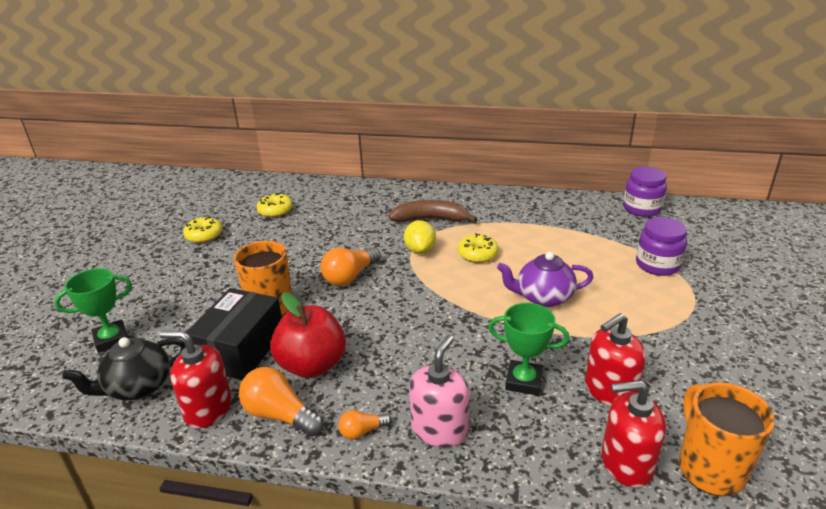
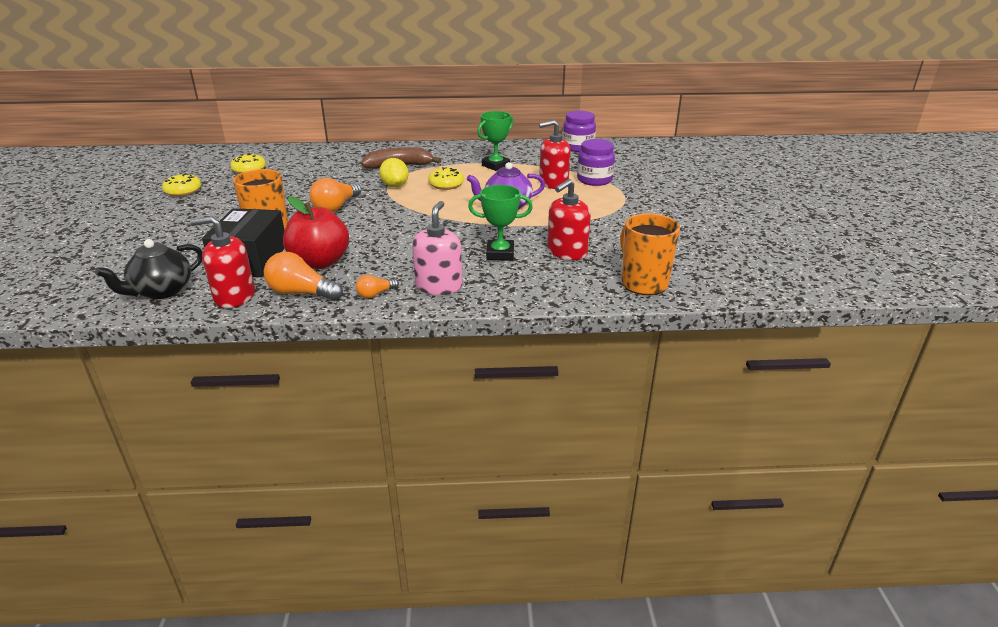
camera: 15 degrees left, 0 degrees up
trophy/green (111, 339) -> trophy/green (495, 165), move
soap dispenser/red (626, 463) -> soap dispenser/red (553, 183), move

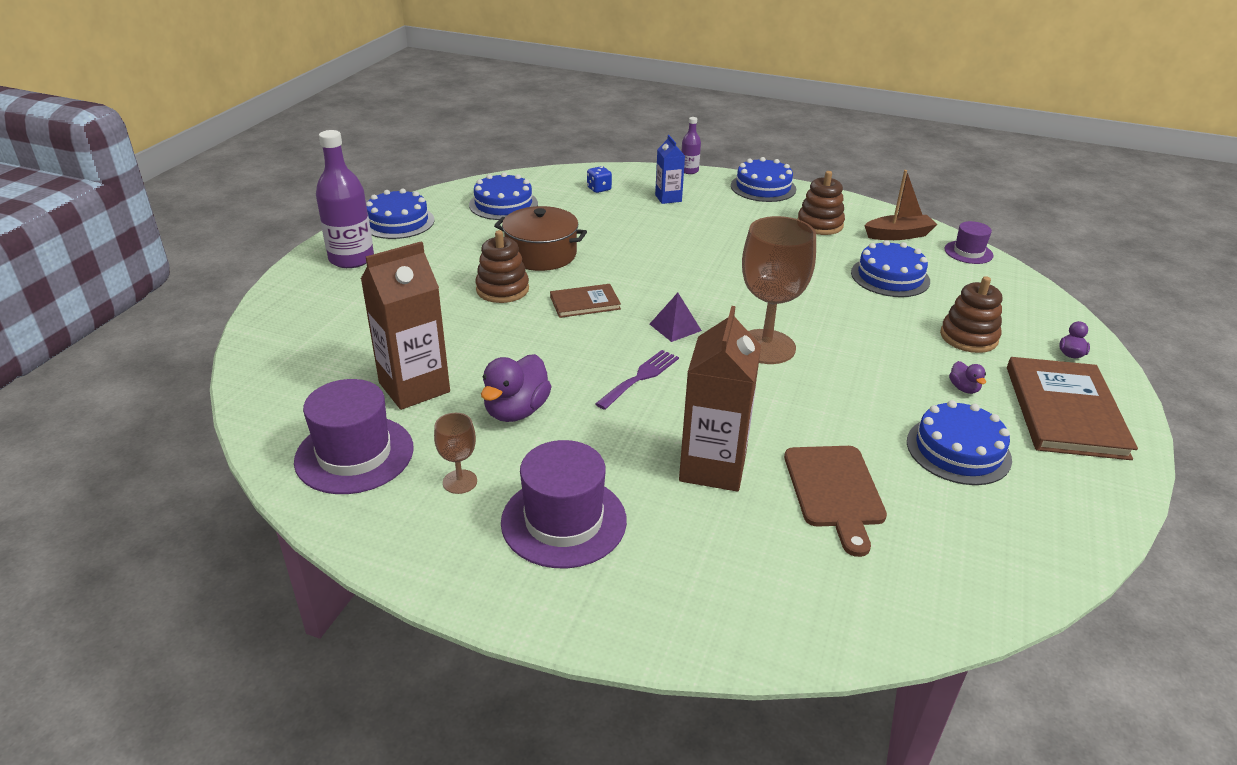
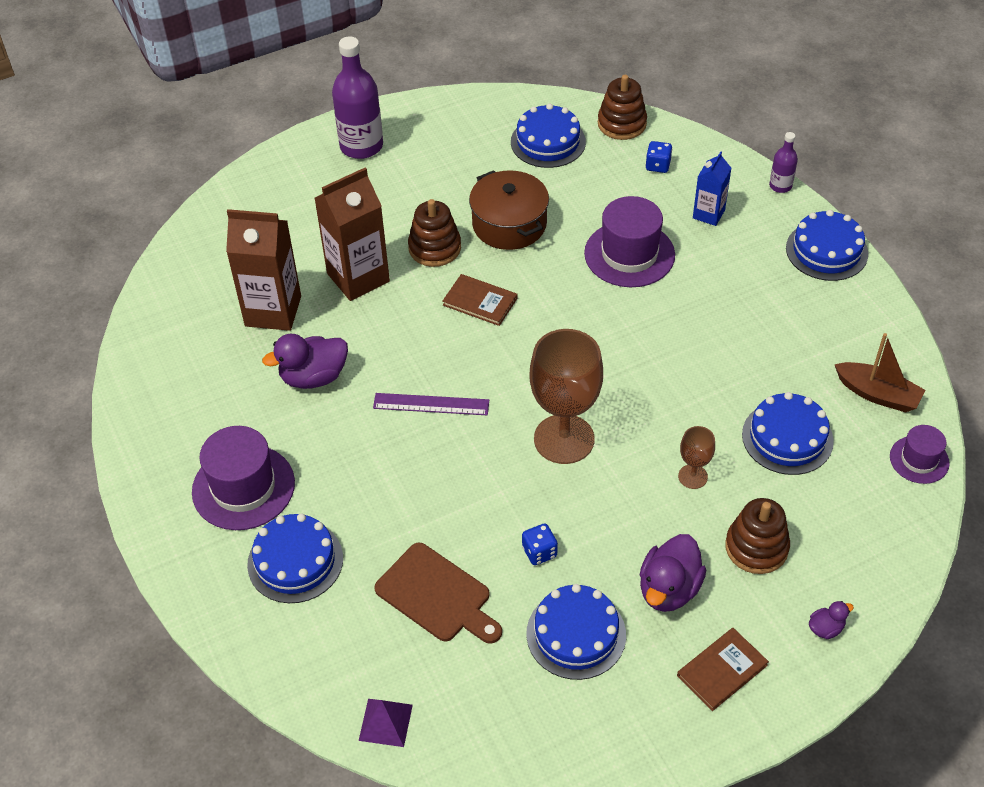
camera: 45 degrees right, 15 degrees up
stacking toy/brown (820, 224) -> stacking toy/brown (622, 124), move
cake/blue (398, 222) -> cake/blue (295, 561), move
pyramid/purple (675, 327) -> pyramid/purple (385, 722), move
carton/brown (713, 467) -> carton/brown (358, 277), move
fork/purple (640, 377) -> ruler/purple (431, 404)
book/brown (1065, 411) -> book/brown (722, 670), x0.54
duck/purple (963, 388) -> duck/purple (669, 589), x2.02
hat/purple (354, 454) -> hat/purple (629, 254), move
goblet/brown (460, 482) -> goblet/brown (693, 476), move
cutting board/brown (835, 491) -> cutting board/brown (437, 595), 90 degrees counterclockwise
none -> dice/blue (539, 552)

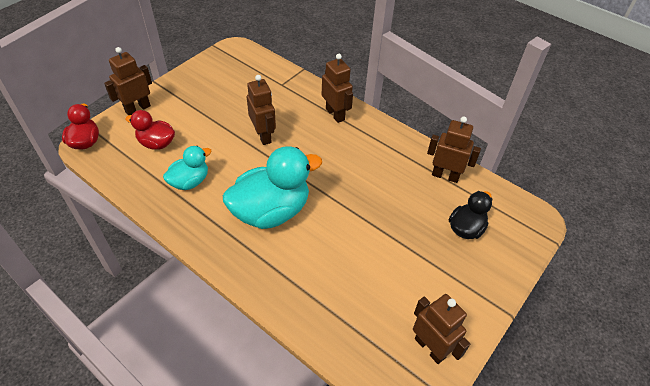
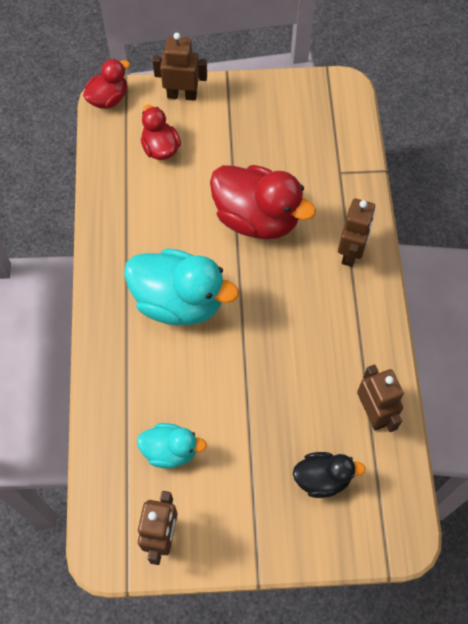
camera: 50 degrees right, 15 degrees up
robot/brown (263, 136) -> duck/red (257, 218)
duck/turquoise (190, 181) -> duck/turquoise (170, 450), move

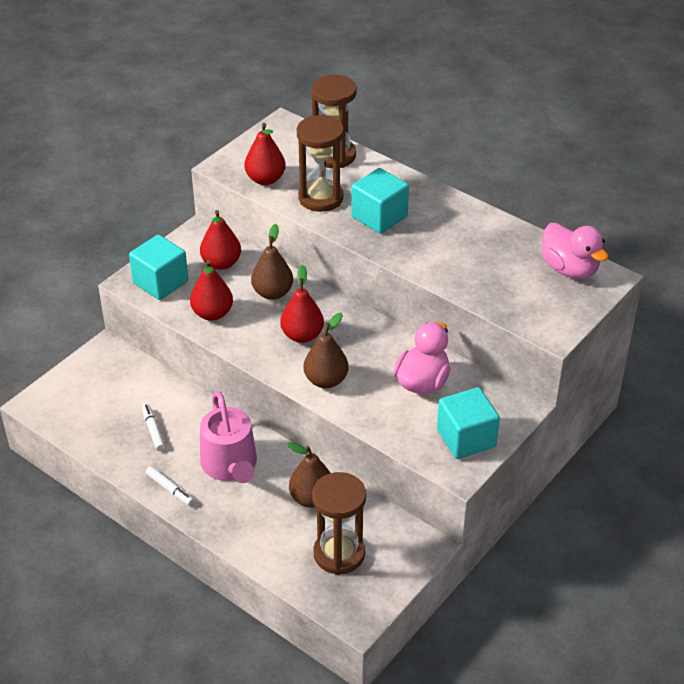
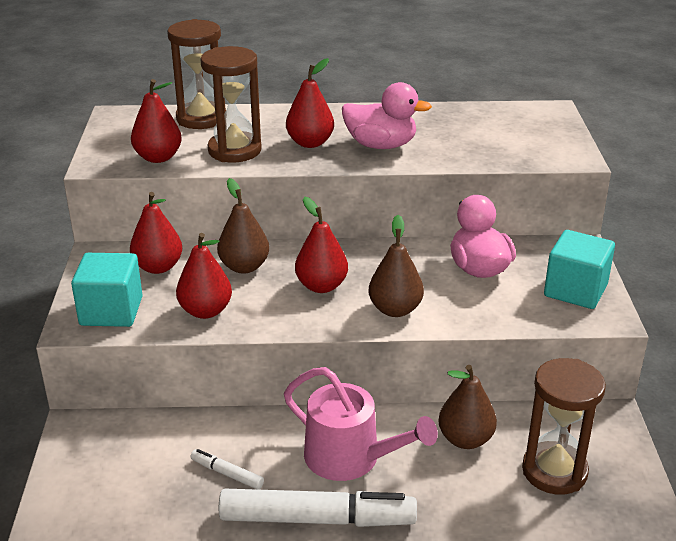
camera: 40 degrees left, 10 degrees down
cube/turquoise (379, 217) -> pear/red (310, 143)
duck/pink (569, 269) -> duck/pink (381, 145), move
marker/white (170, 489) -> marker/white (317, 519), x2.25

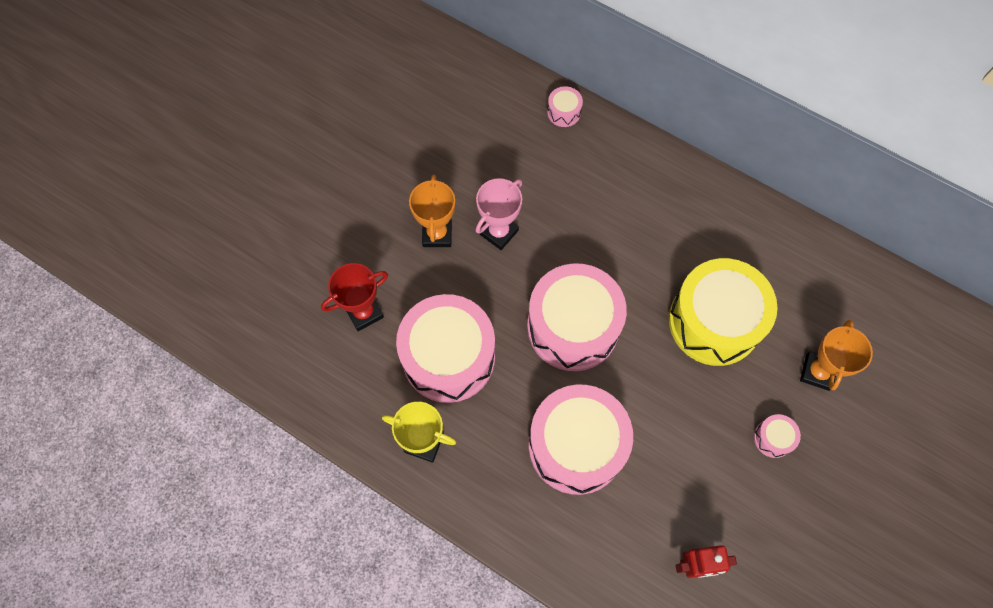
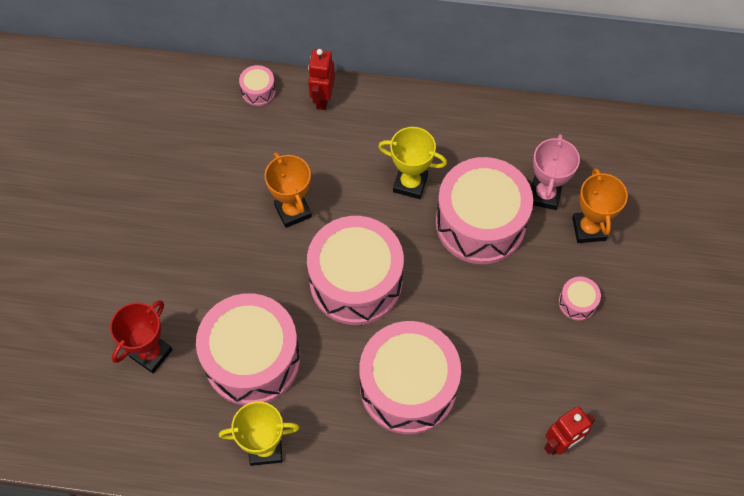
camera: 25 degrees left, 5 degrees down
trophy/orange (437, 234) -> trophy/orange (293, 211), move
trophy/pink (498, 232) -> trophy/pink (544, 195), move
drum/yellow (714, 321) -> drum/pink (480, 223)
none -> robot/red (322, 99)
none -> trophy/yellow (410, 184)

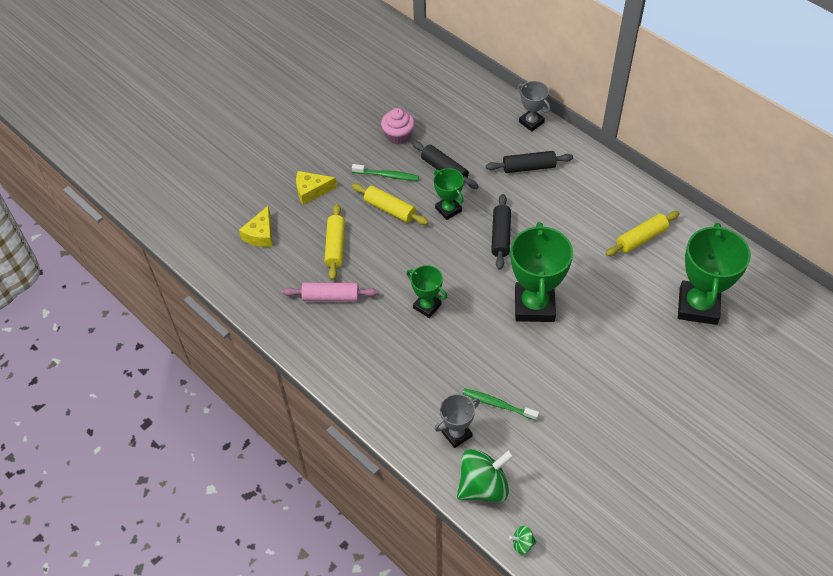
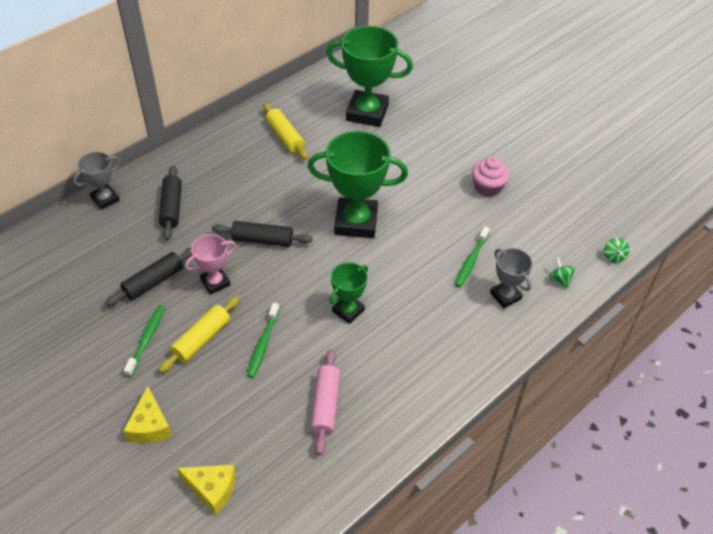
camera: 90 degrees left, 5 degrees down
cupcake/pink (398, 135) -> cupcake/pink (488, 187), move
trophy/green (448, 209) -> trophy/pink (215, 282)
rolling pin/yellow (335, 246) -> none
spinning top/green (483, 486) -> spinning top/green (560, 279), x0.44
none -> toothbrush/green (263, 344)

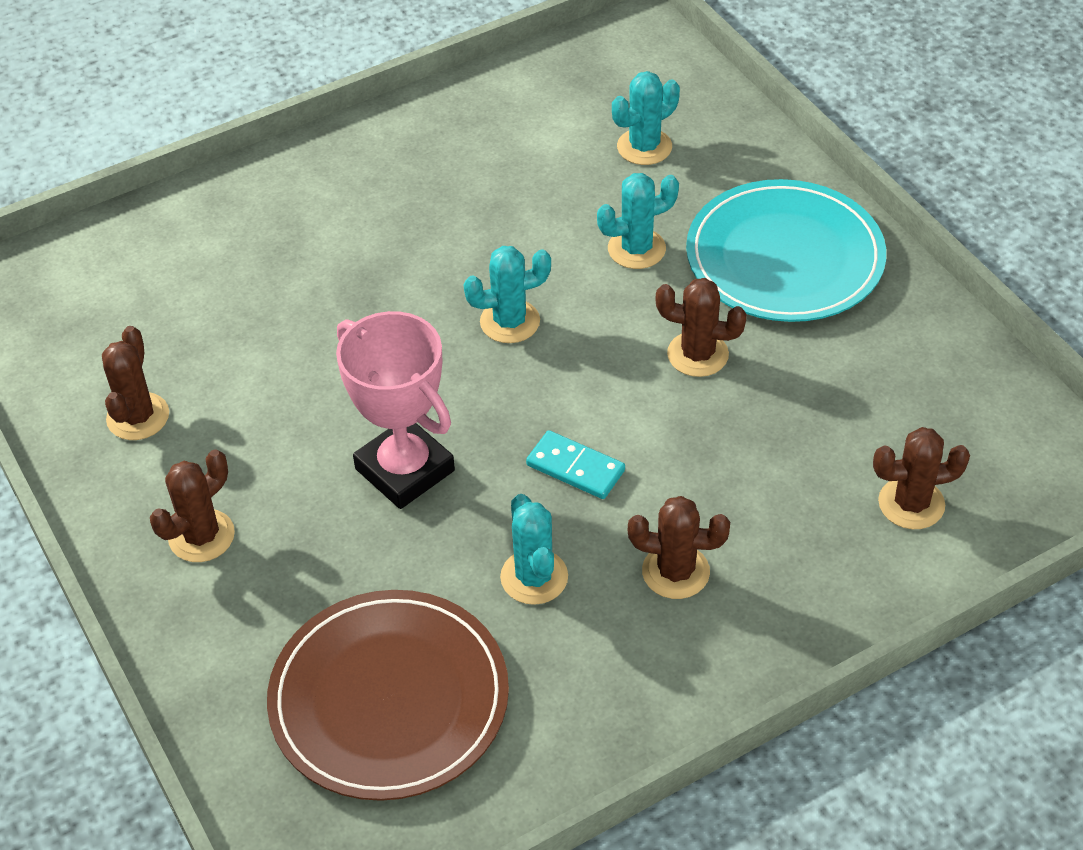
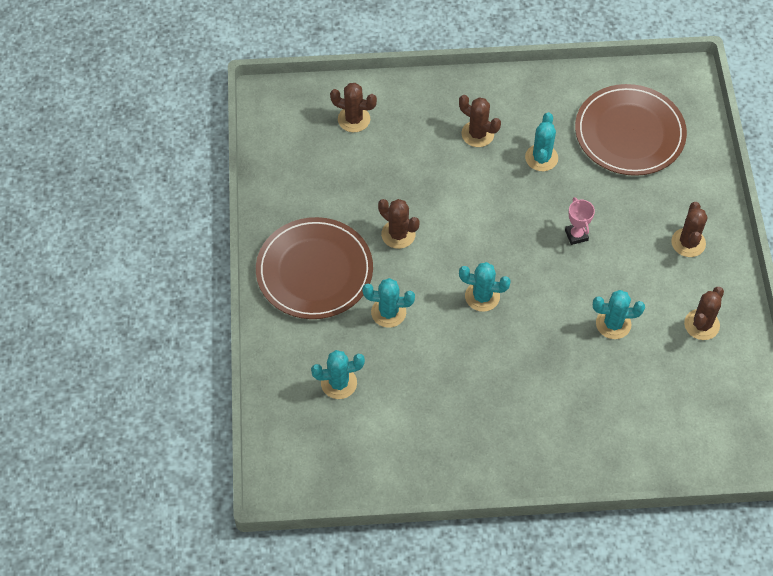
camera: 155 degrees left, 10 degrees up
plate/turquoise (784, 257) -> plate/brown (314, 271)
trophy/pink (405, 470) -> trophy/pink (576, 235), x0.49
domino/turquoise (575, 468) -> none
cactus/brown (201, 536) -> cactus/brown (688, 243), 60 degrees counterclockwise
none -> cactus/turquoise (613, 324)

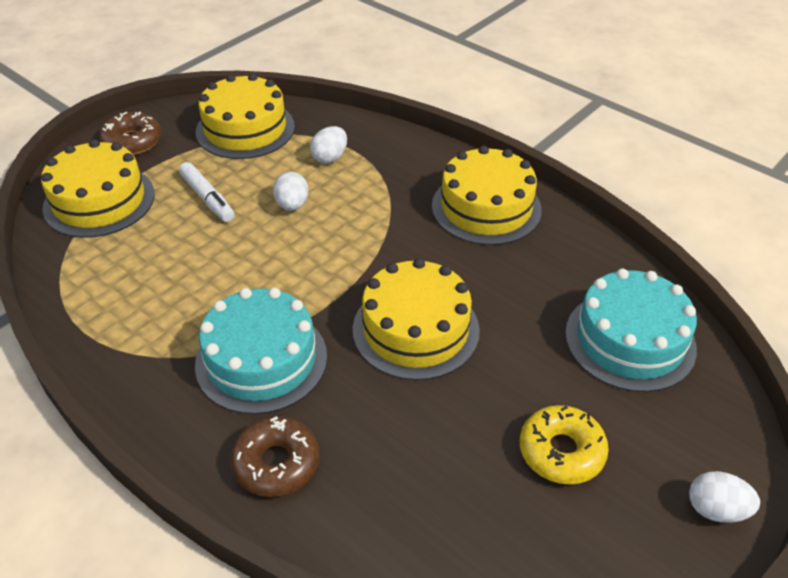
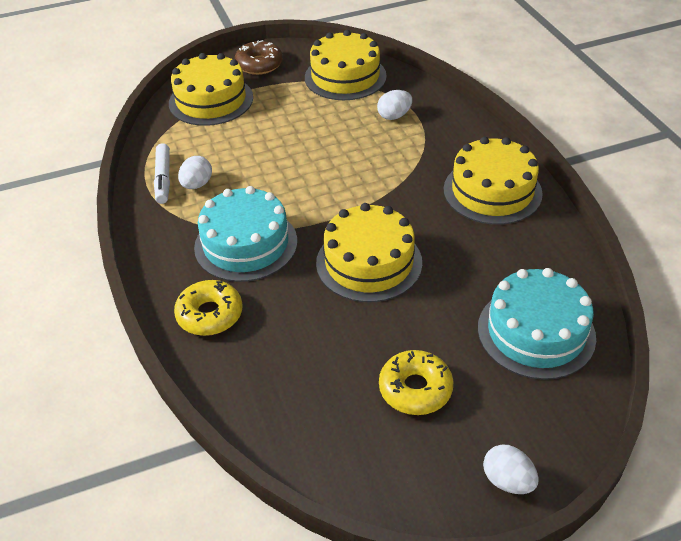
camera: 30 degrees right, 0 degrees up
marker/white (207, 198) -> marker/white (163, 178), move
egg/white (292, 205) -> egg/white (197, 184), move
donut/brown (276, 463) -> donut/yellow (210, 314)

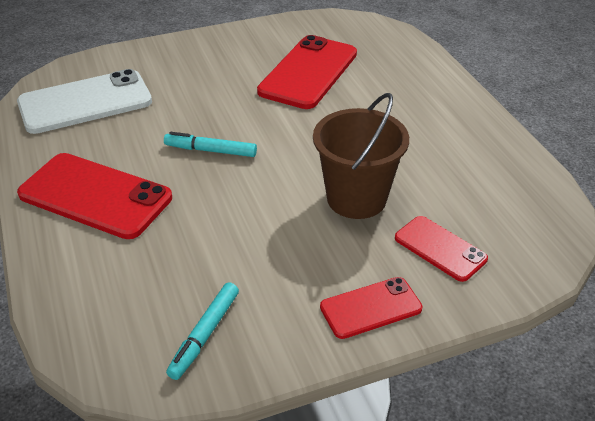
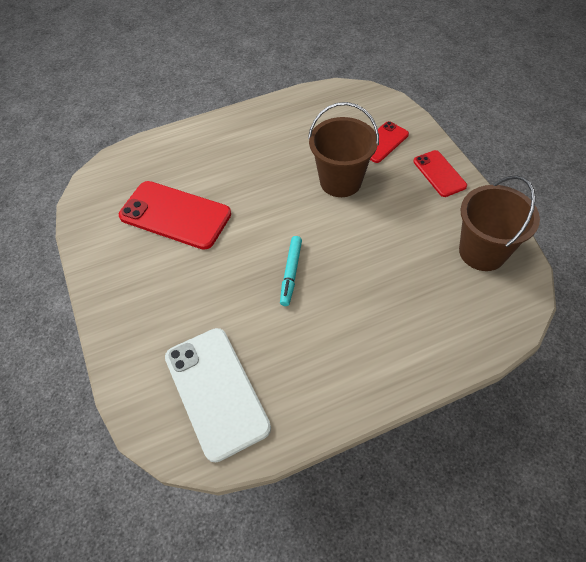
camera: 90 degrees left, 15 degrees up
phone/red (95, 196) -> none
marker/turquoise (205, 334) -> bucket/brown (482, 252)

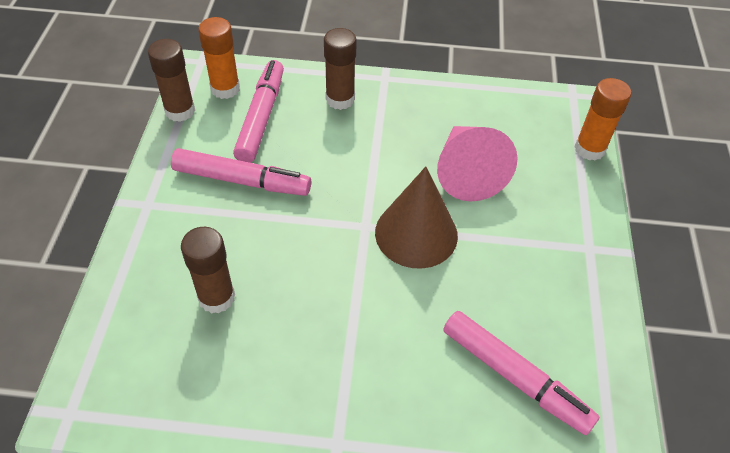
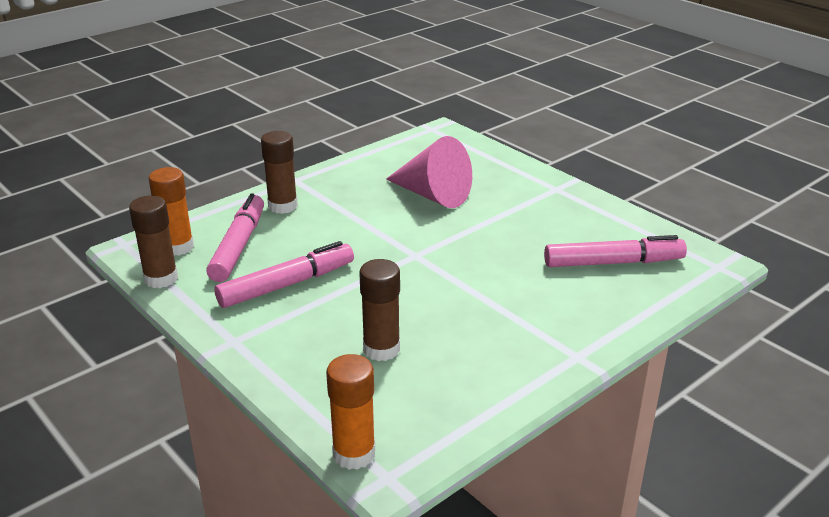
camera: 45 degrees left, 20 degrees down
marker/pink (261, 117) -> marker/pink (239, 246), 45 degrees clockwise
glue stick/orange (589, 149) -> glue stick/orange (354, 454), move
cone/brown (416, 233) -> none

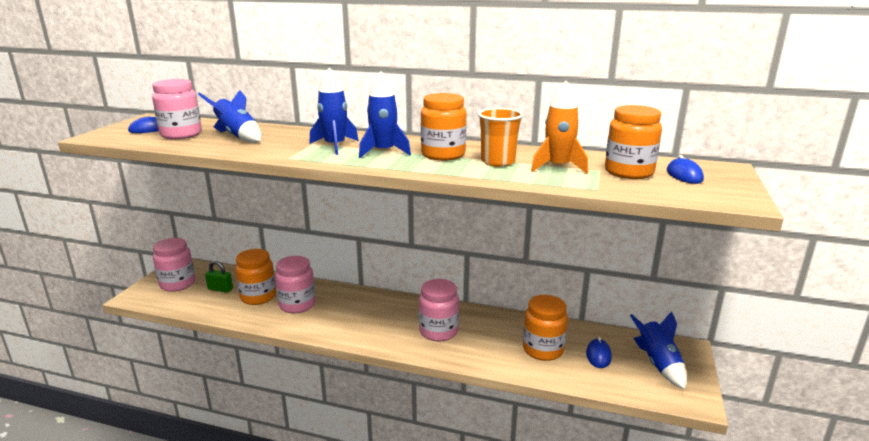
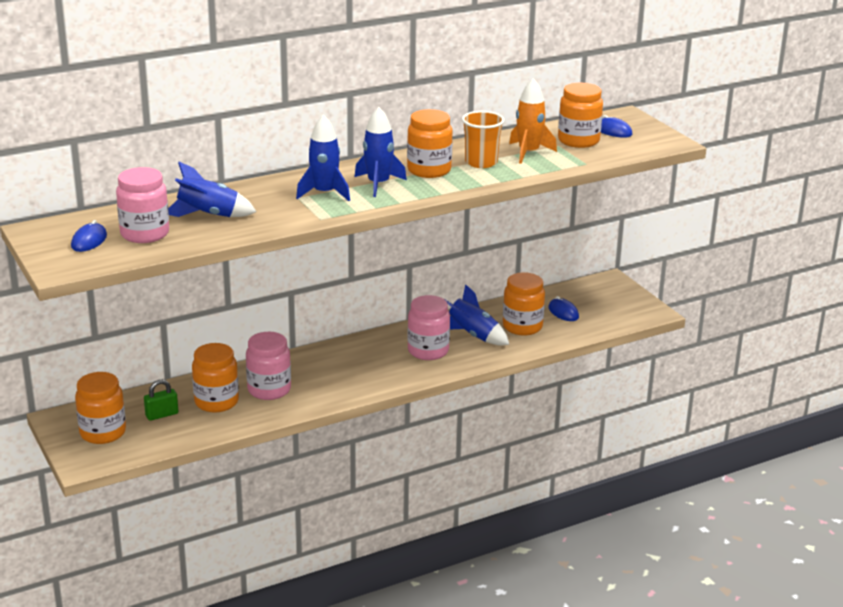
camera: 45 degrees left, 5 degrees up
jar/pink (177, 284) -> jar/orange (103, 433)
rocket/blue (658, 364) -> rocket/blue (473, 335), move

